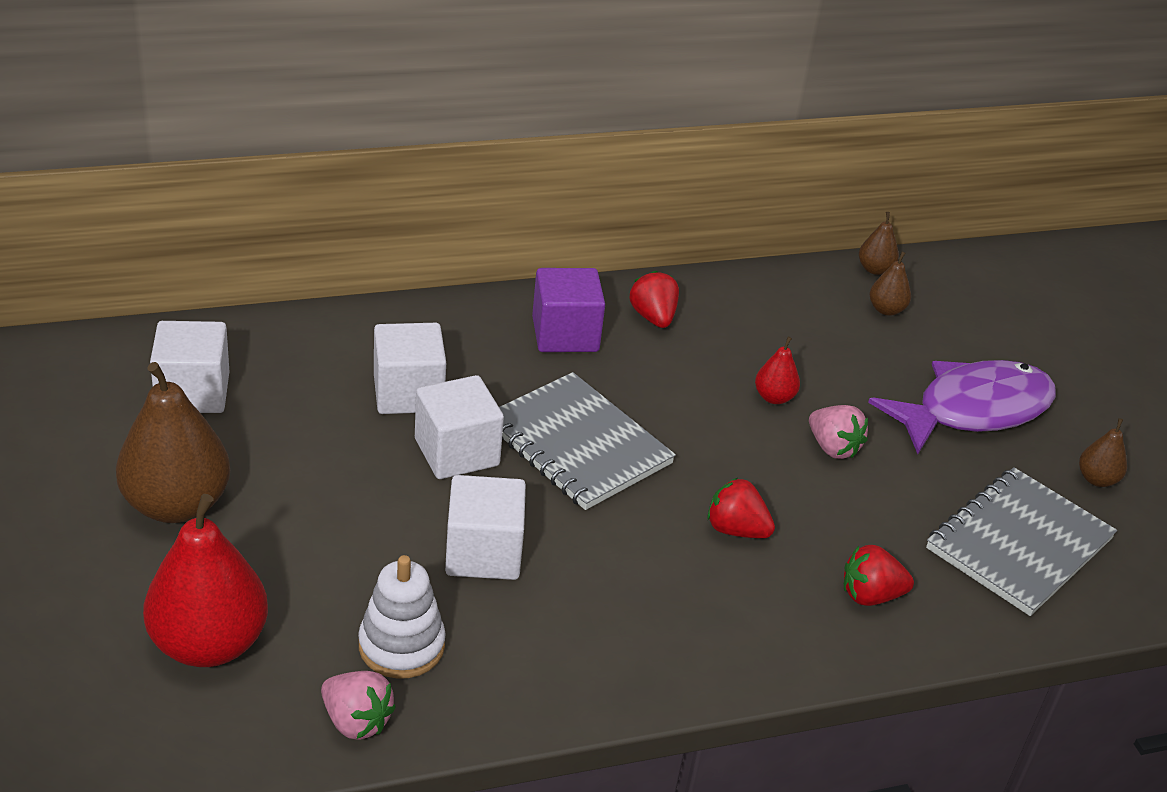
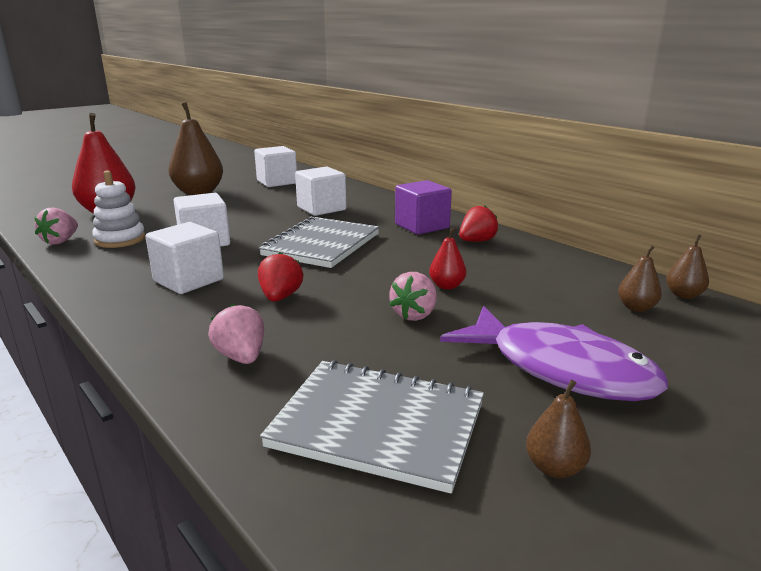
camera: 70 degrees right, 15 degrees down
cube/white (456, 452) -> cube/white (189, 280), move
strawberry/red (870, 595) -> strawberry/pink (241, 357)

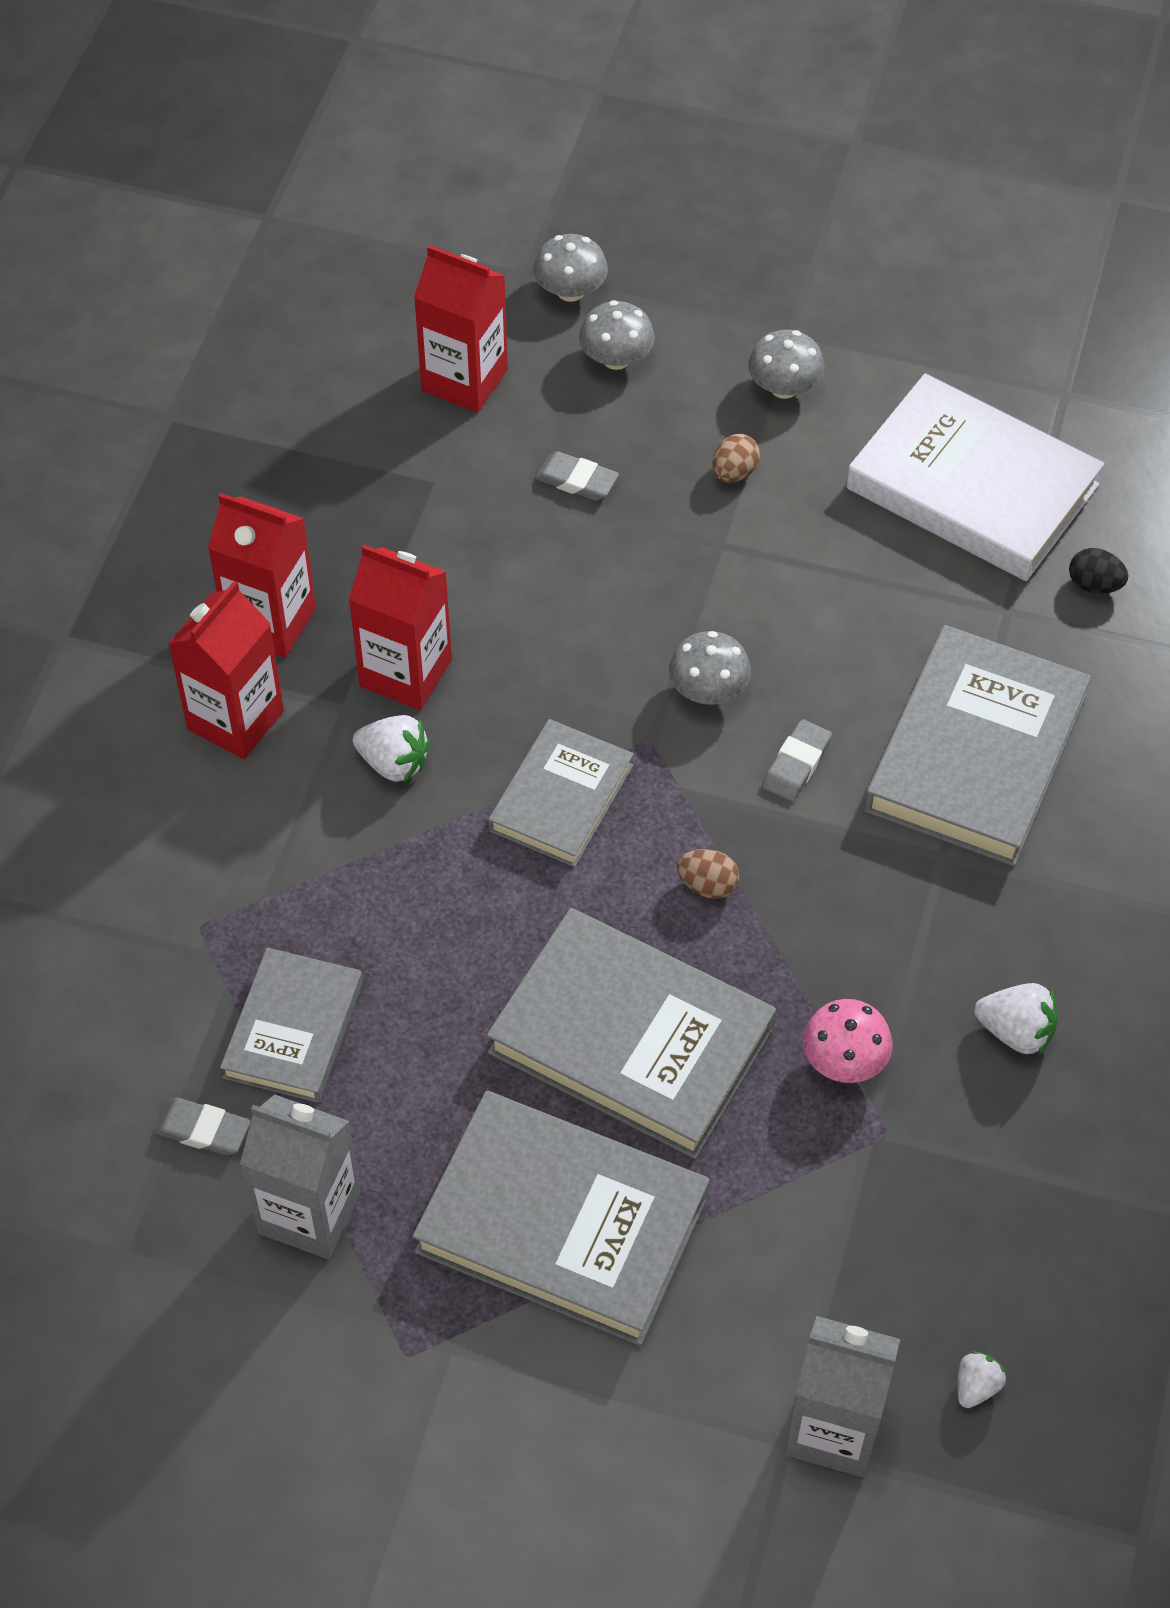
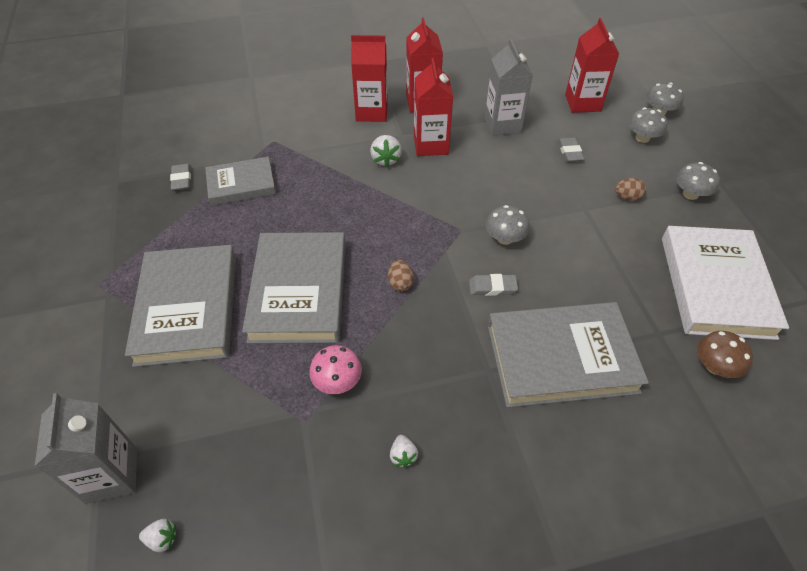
camera: 60 degrees right, 5 degrees down
egg/black (1094, 585) -> mushroom/brown (715, 366)
book/grey (561, 798) -> none
strawberry/white (1016, 1032) -> strawberry/white (403, 456), x0.64
carton/grey (309, 1213) -> carton/grey (502, 124), move

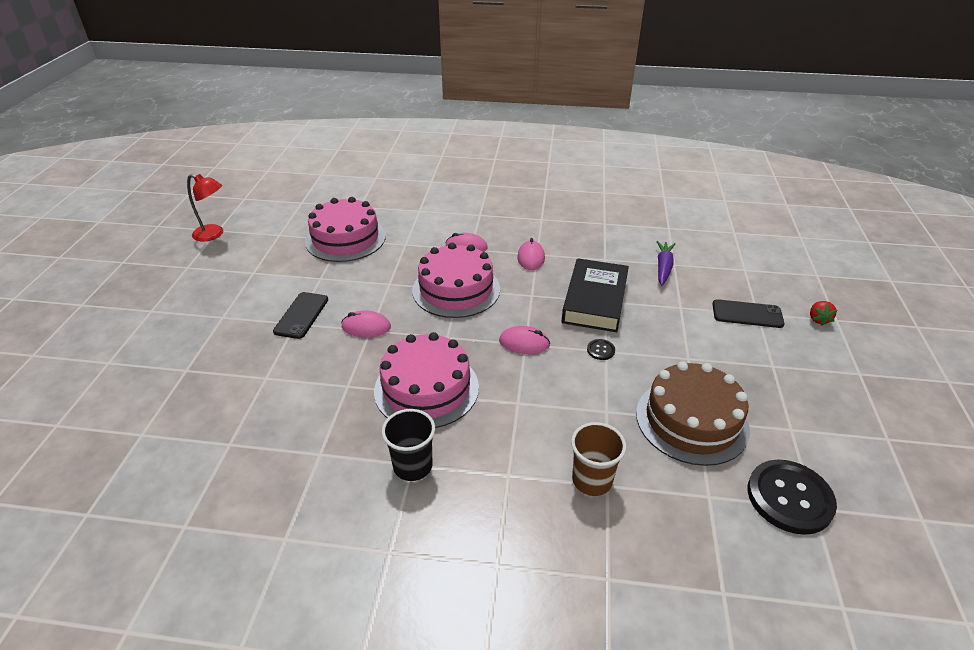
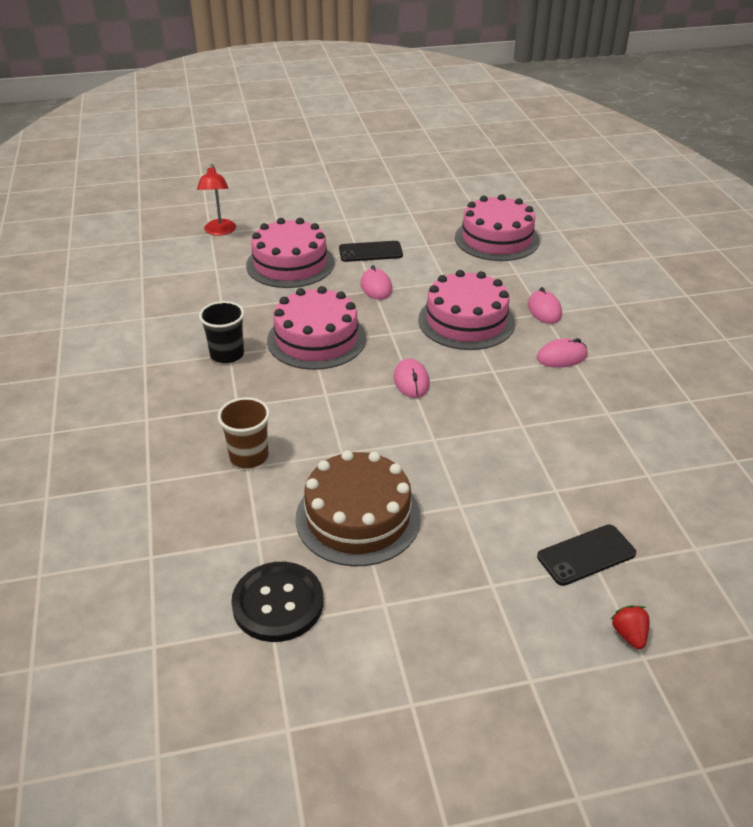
camera: 70 degrees right, 0 degrees up
lamp/red (214, 234) -> lamp/red (219, 231), move
carrot/purple (663, 267) -> none
book/black (595, 300) -> none
phone/black (747, 314) -> phone/black (586, 555), 75 degrees clockwise
strawberry/red (818, 319) -> strawberry/red (629, 635), 90 degrees clockwise
button/black (600, 350) -> none
none -> cake/pink (290, 264)

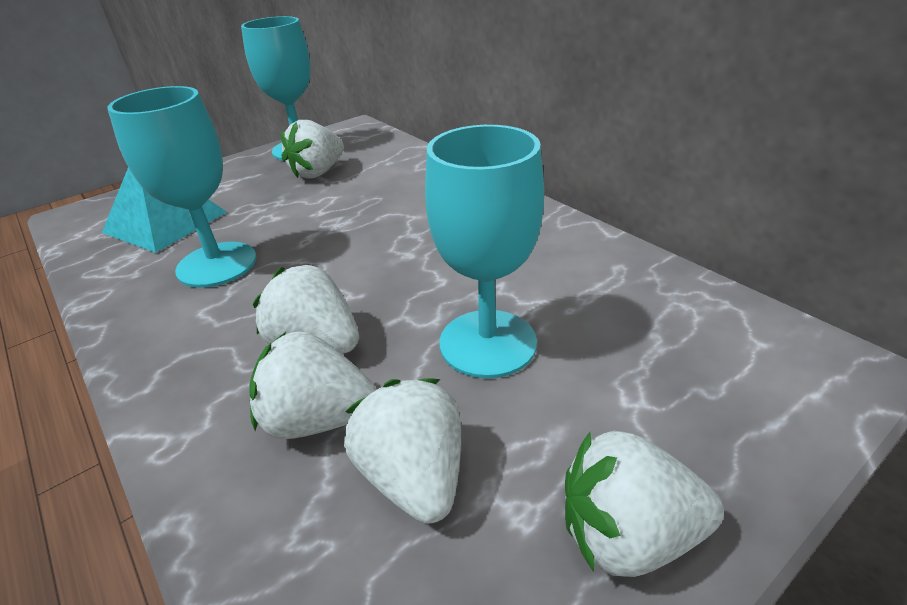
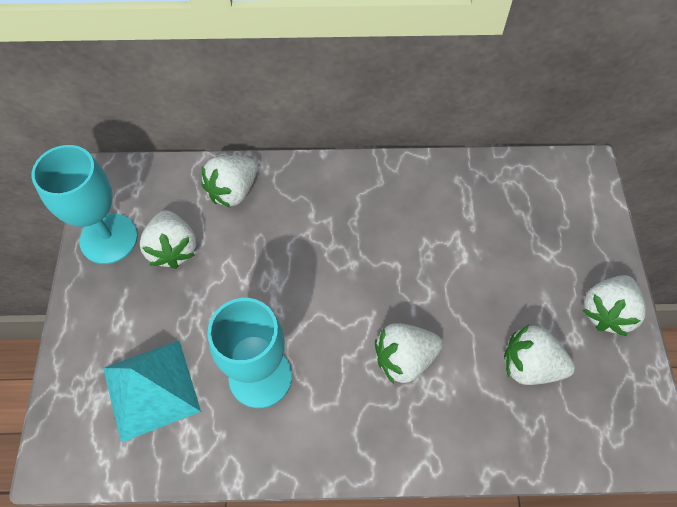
camera: 55 degrees left, 25 degrees up
goblet/turquoise (487, 343) -> none
strawberry/white (318, 419) -> strawberry/white (233, 191), move

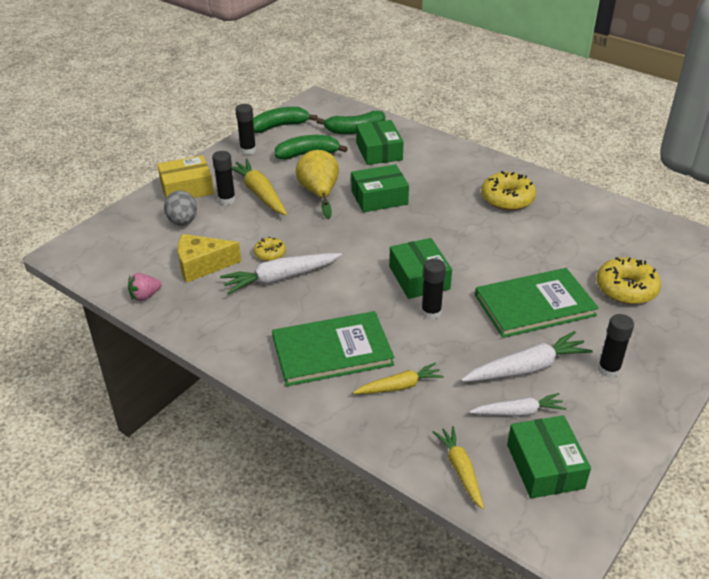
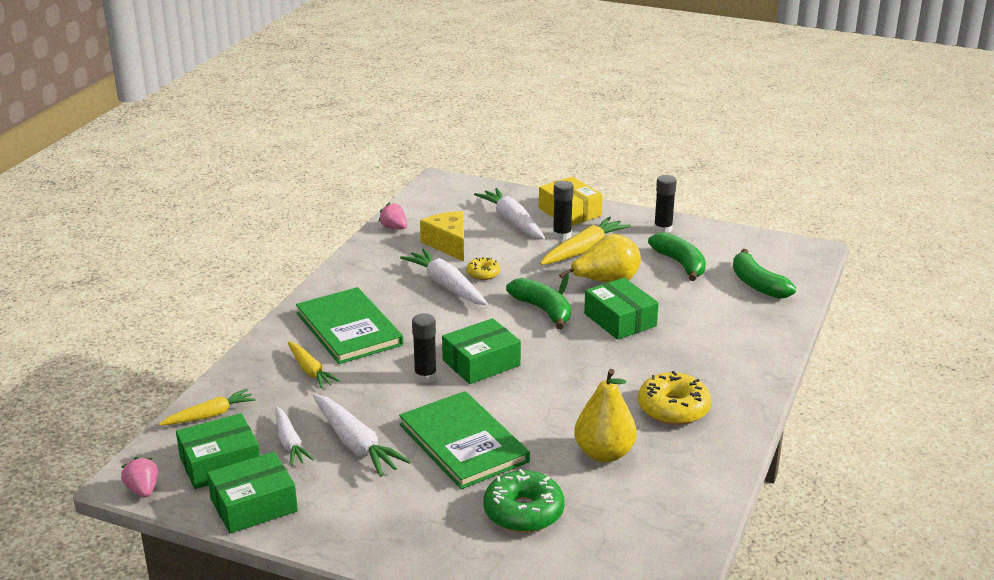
camera: 75 degrees right, 10 degrees down
banana/green (279, 126) -> banana/green (543, 310), move
box/green (379, 151) -> box/green (254, 505), move
egg/grey (183, 221) -> carrot/white (512, 221)
donut/yellow (626, 289) -> donut/green (523, 512)
glue stick/black (608, 370) -> none
none -> pear/yellow (604, 453)
none -> strawberry/pink (143, 490)

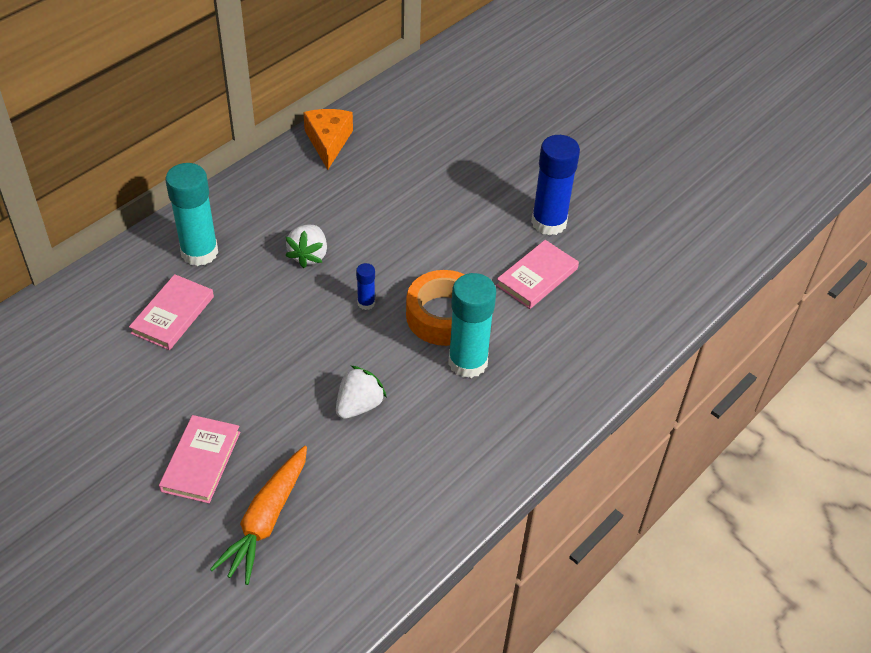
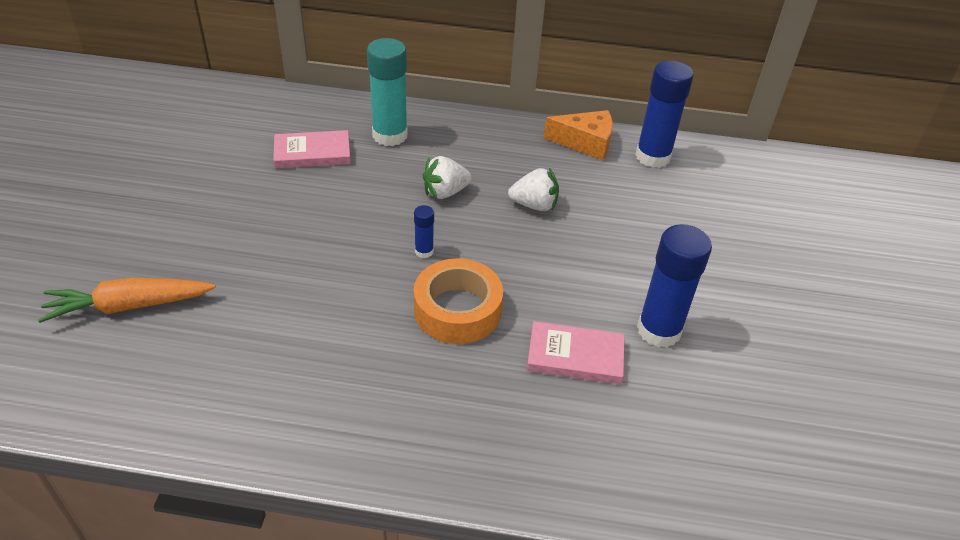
camera: 55 degrees right, 5 degrees down
cheese/orange (328, 142) -> cheese/orange (585, 143), 45 degrees clockwise
glue stick/turquoise (468, 362) -> none
strawberry/white (359, 405) -> strawberry/white (534, 205), move
book/pink (201, 461) -> none
none -> glue stick/blue (653, 157)

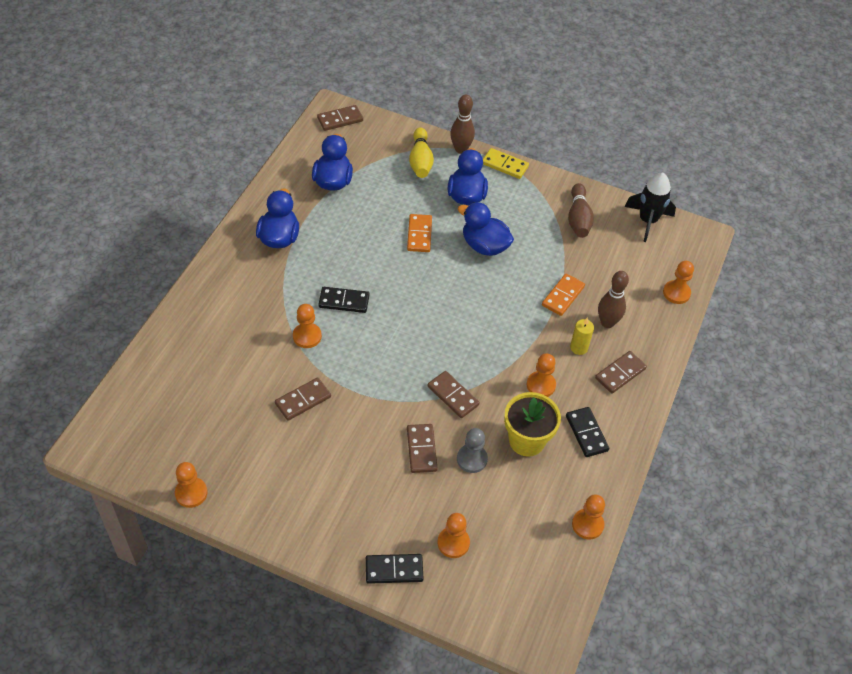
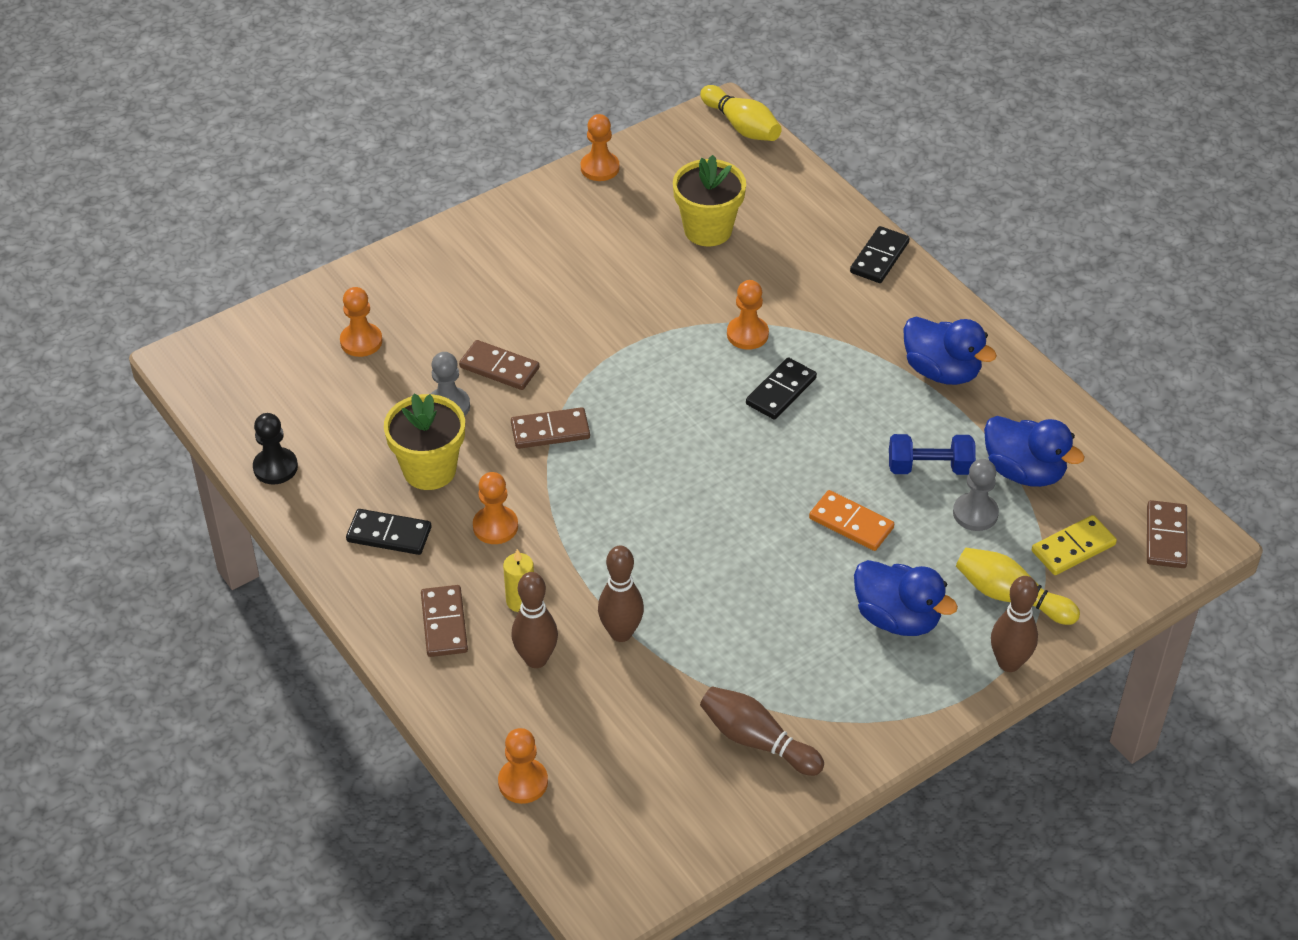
camera: 125 degrees right, 5 degrees down
domino/yellow (504, 165) -> domino/yellow (1073, 548), move
rocket/black (647, 221) -> none
duck/blue (484, 246) -> none
domino/orange (563, 296) -> bowling pin/brown (621, 633)
domino/brown (303, 400) -> none
pawn/orange (587, 525) -> pawn/black (275, 467)
domino/black (394, 570) -> domino/black (879, 257), move
none -> bowling pin/yellow (741, 126)
none -> flower pot/yellow (708, 230)
none -> dumbbell/blue (929, 468)
none -> pawn/grey (975, 513)

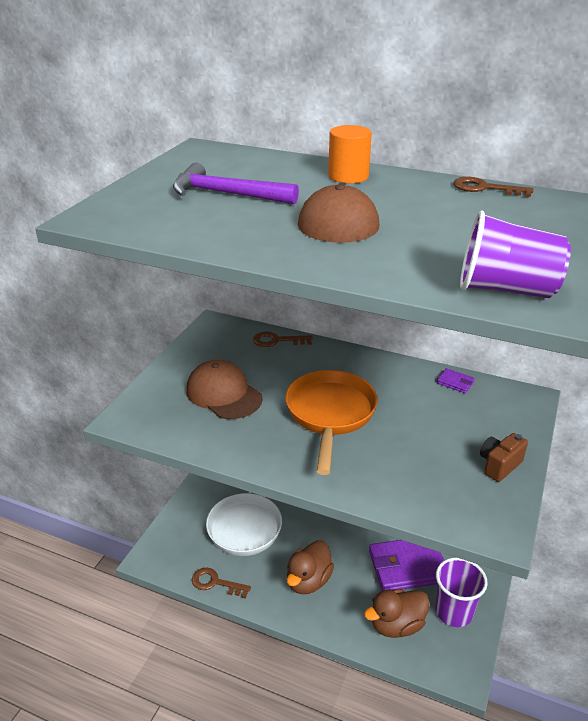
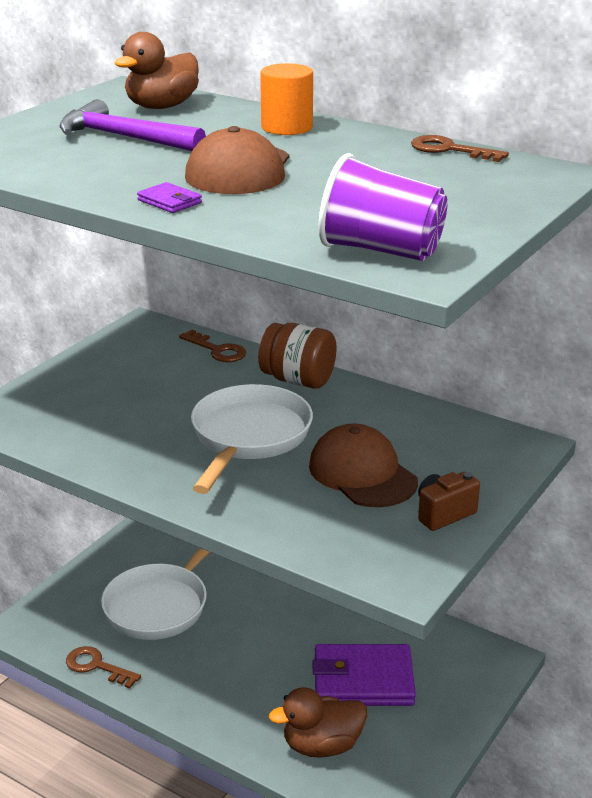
camera: 10 degrees right, 5 degrees down
key/brown (277, 341) -> key/brown (217, 350), 150 degrees counterclockwise
cap/brown (223, 394) -> cap/brown (362, 473), move
wallet/purple (455, 382) -> wallet/purple (169, 201), move
pan/orange (330, 414) -> pan/white (249, 437)
duck/brown (308, 581) -> duck/brown (162, 107), move
cup/purple (453, 612) -> none
none -> jar/brown (298, 380)

